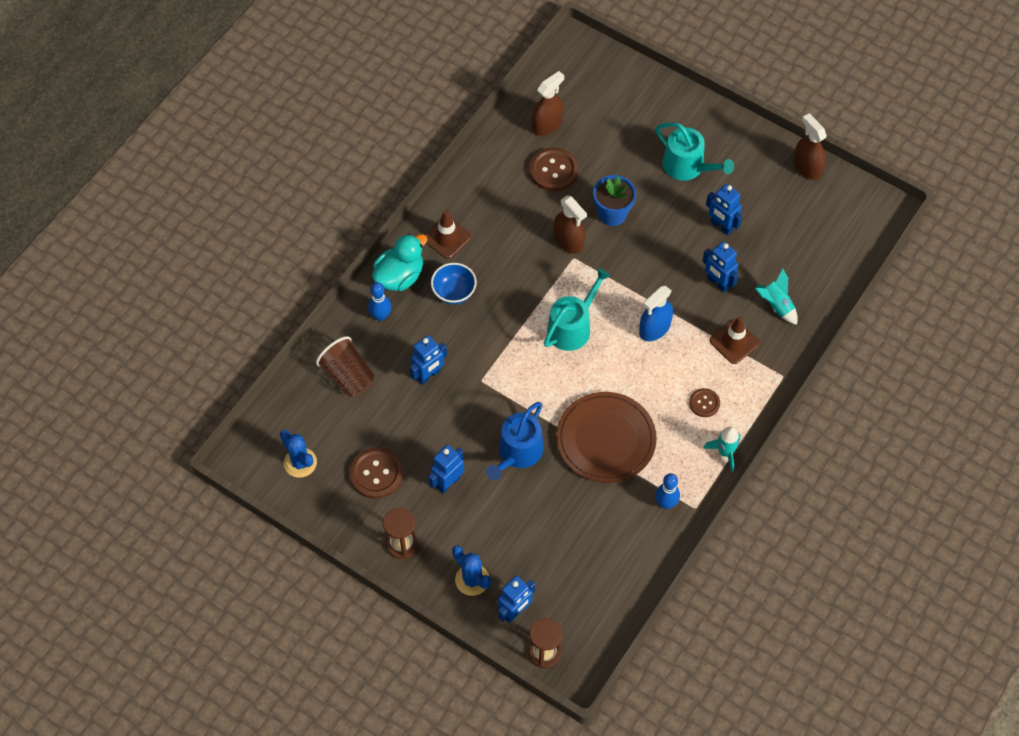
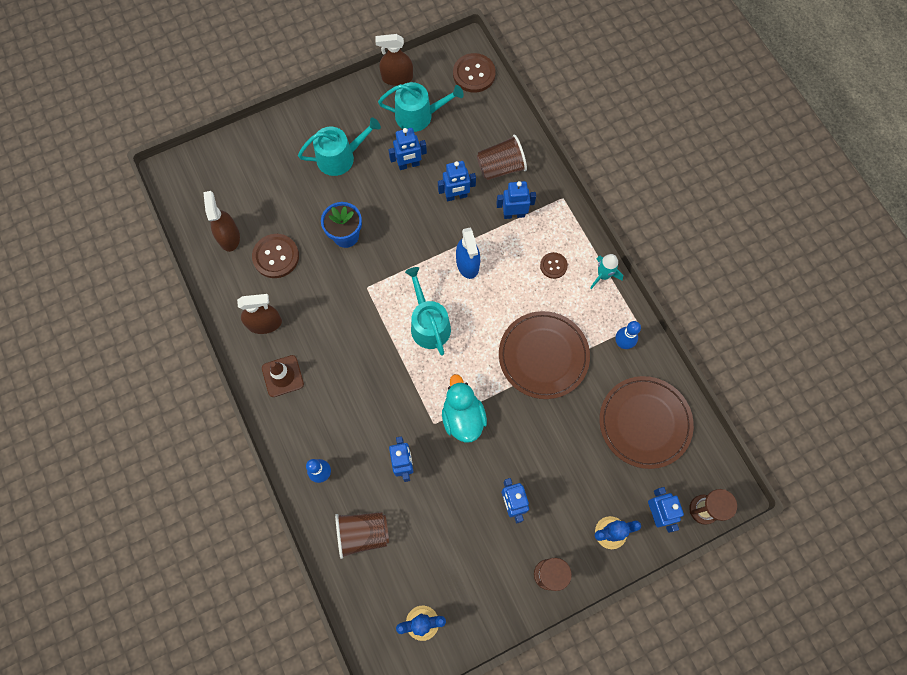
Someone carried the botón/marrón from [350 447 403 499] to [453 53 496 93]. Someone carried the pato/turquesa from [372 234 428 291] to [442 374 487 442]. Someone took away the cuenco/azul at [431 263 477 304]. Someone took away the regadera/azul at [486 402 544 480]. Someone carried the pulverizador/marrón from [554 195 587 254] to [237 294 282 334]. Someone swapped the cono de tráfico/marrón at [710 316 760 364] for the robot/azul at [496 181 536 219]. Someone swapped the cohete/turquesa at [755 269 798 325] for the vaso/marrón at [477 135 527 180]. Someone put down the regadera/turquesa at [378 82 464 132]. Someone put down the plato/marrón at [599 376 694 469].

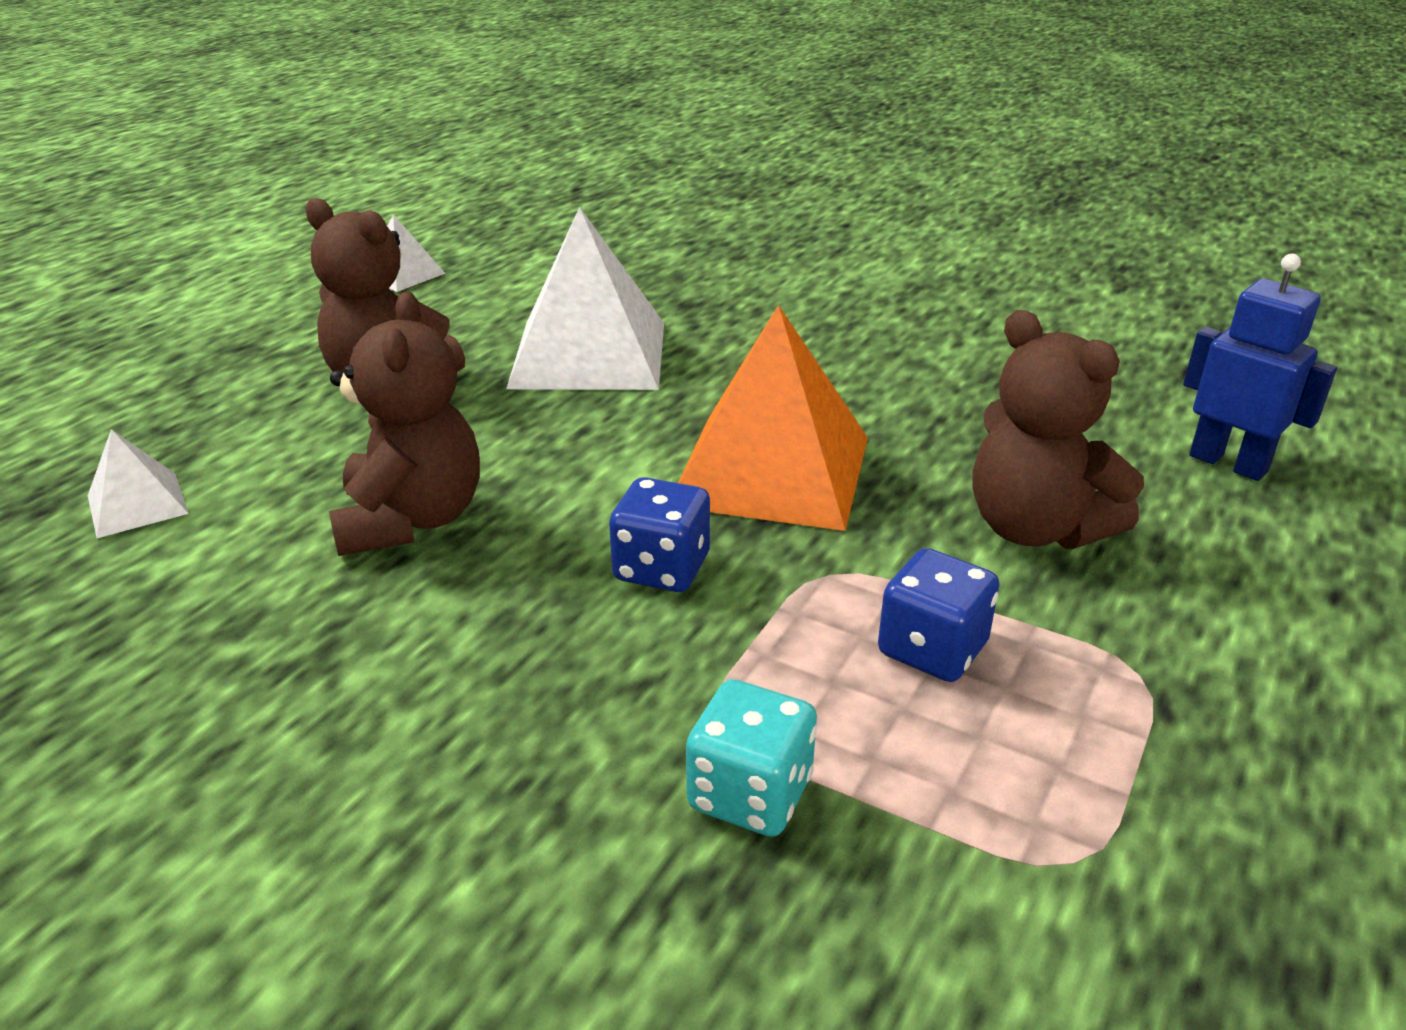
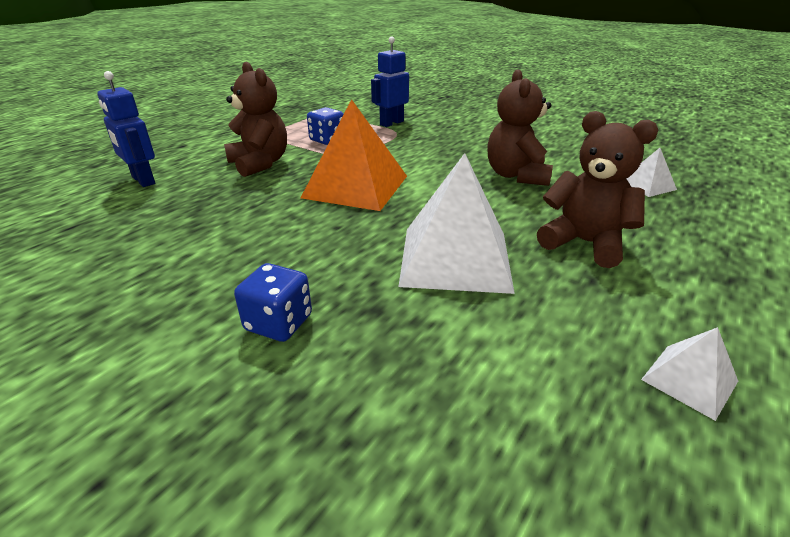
Someone carried the dado/azul from [609 477 710 592] to [234 263 312 342]. Someone swapped the dado/turquesa at [686 679 817 837] for the robot/azul at [371 37 409 127].

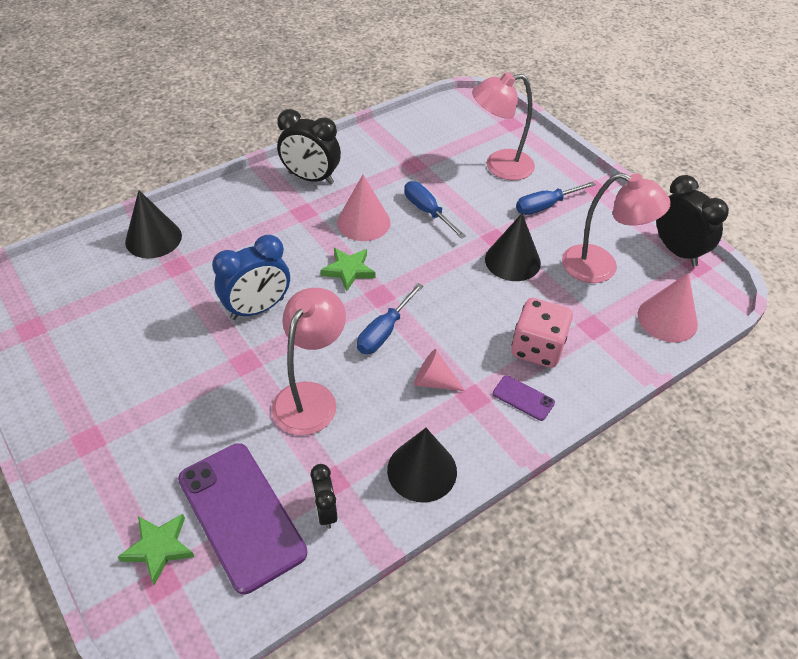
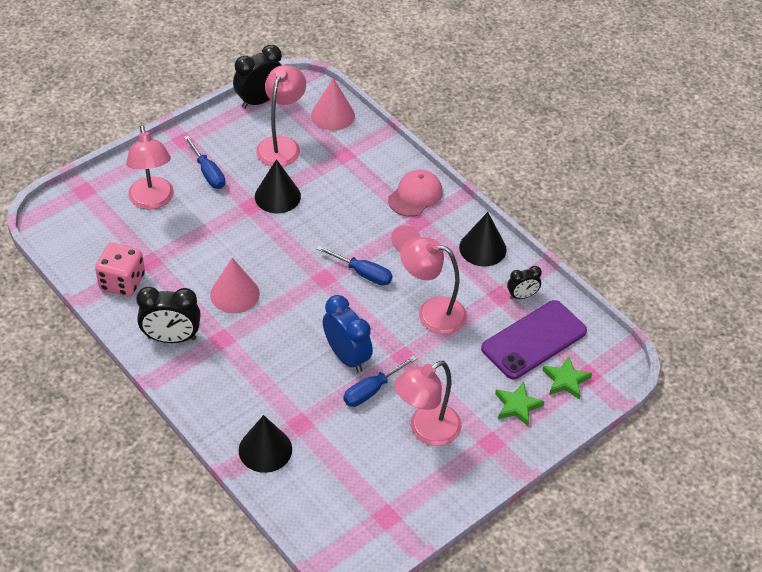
Someone rotated the despertador/negro at [277 109 341 184] by 75 degrees clockwise. Someone carried the estrella/verde from [321 248 376 291] to [495 382 544 426]. Someone carried the destornillador/azul from [404 181 466 239] to [343 355 417 407]. Someone swapped the móvil/morado at [493 375 555 421] for the gorra/rosa at [388 169 443 217]. Someone carried the dado/rosa from [511 298 573 368] to [95 243 145 297]. Someone put down the lámpara/rosa at [394 361 462 446].

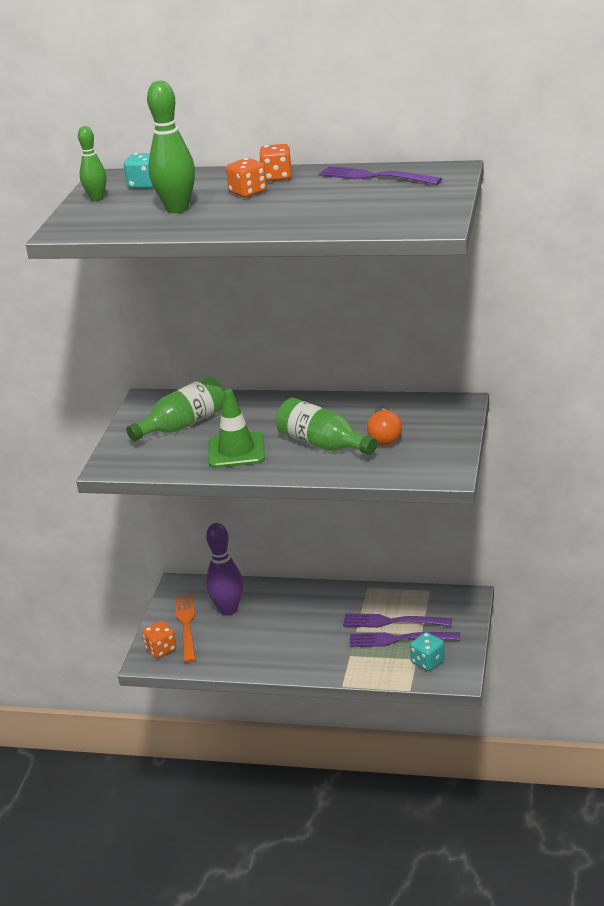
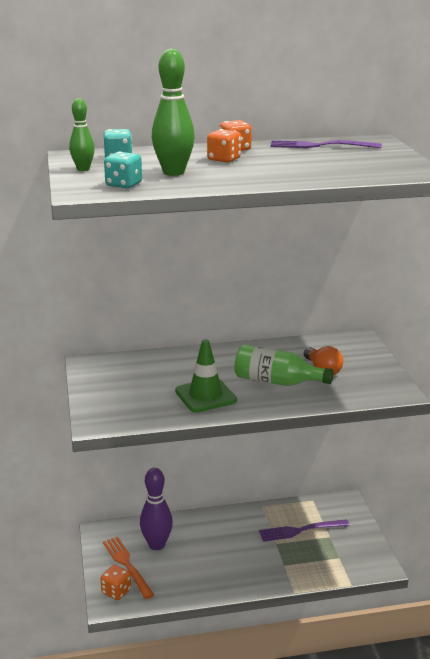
Someone took away the botella/verde at [126 376 224 441]. Someone took away the tenedor/morado at [350 632 460 647]. Someone carried the dado/turquesa from [410 632 445 671] to [104 151 142 188].

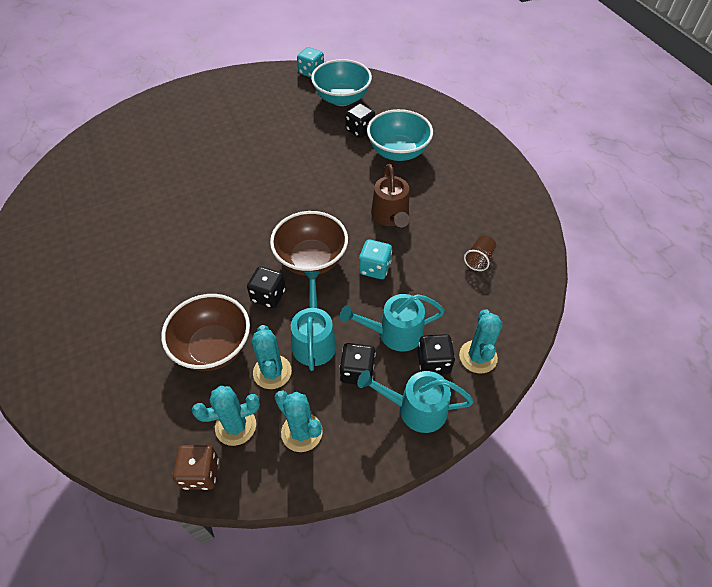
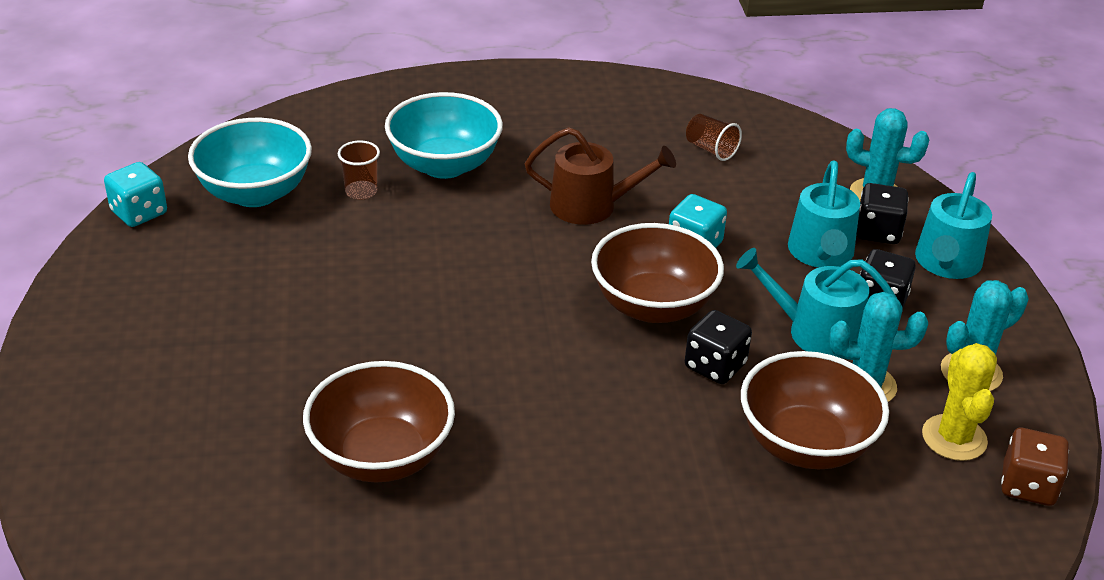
Someone repainted the cactus/turquesa at [192 386 260 446], which became the cactus/amarillo at [922 343 997 461]. Someone swapped the dado/negro at [345 103 375 138] for the vaso/marrón at [338 141 380 200]. Someone put down the cuenco/marrón at [303 361 455 482].

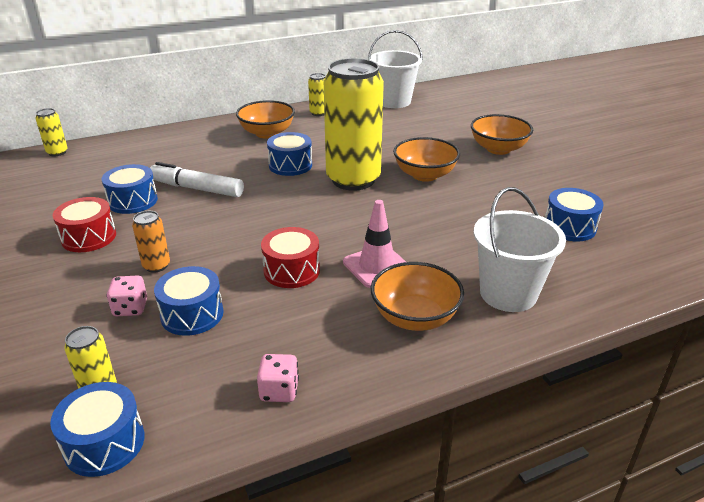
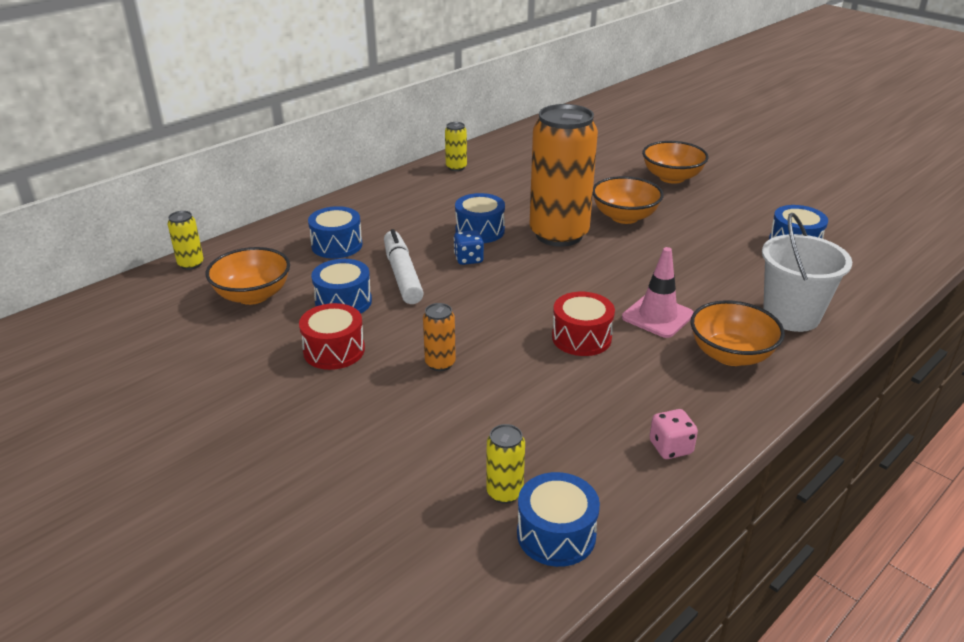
Someone took away the dado/rosa at [106 275 147 316]. Someone rotated the rotulador/blanco at [150 162 244 197] by 75 degrees clockwise. Someone carried the tambor/azul from [154 266 224 336] to [308 206 363 258]. Someone carried the cuenco/naranja from [236 100 295 139] to [206 247 290 305]. Someone repainted the lata/amarillo at [324 58 384 191], which became the lata/naranja at [529 104 598 247]. Someone took away the balde/blanco at [368 30 423 108]. Someone put down the dado/azul at [454 230 484 265].

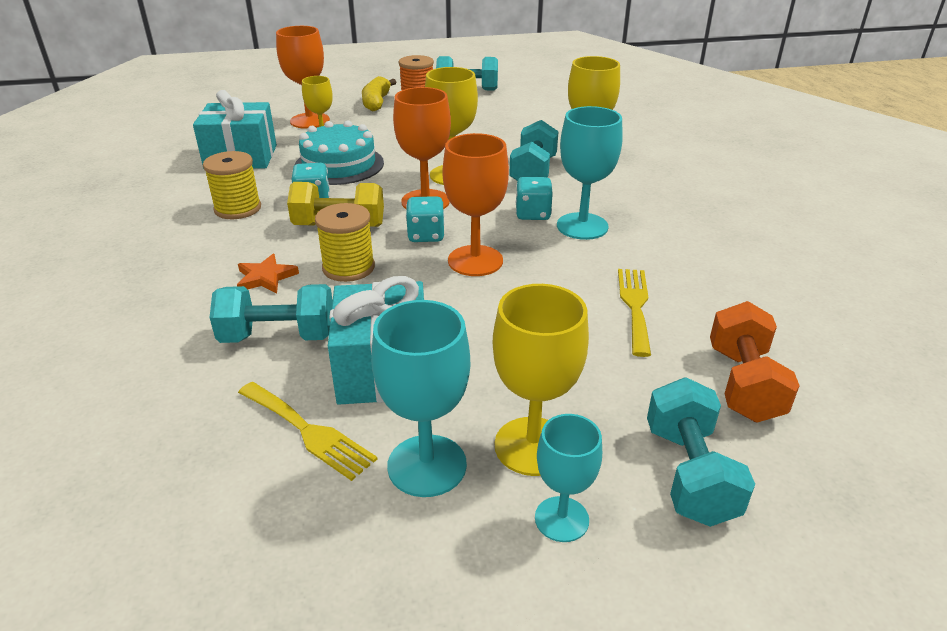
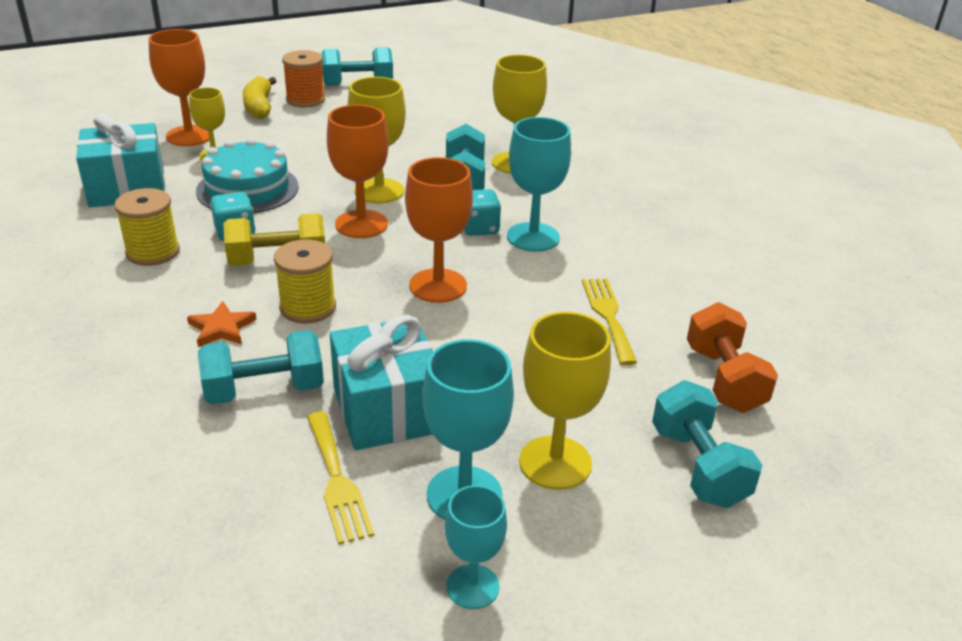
Someone rotated the tenedor/amarillo at [238 382 378 481] by 45 degrees clockwise. Someone took away the dado/turquesa at [406 196 444 242]. Someone carried the copa/turquesa from [535 414 602 542] to [445 485 507 609].

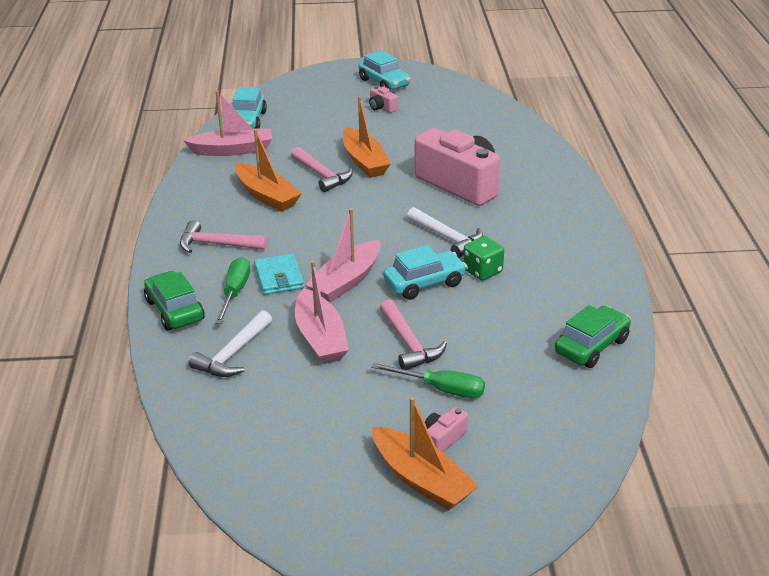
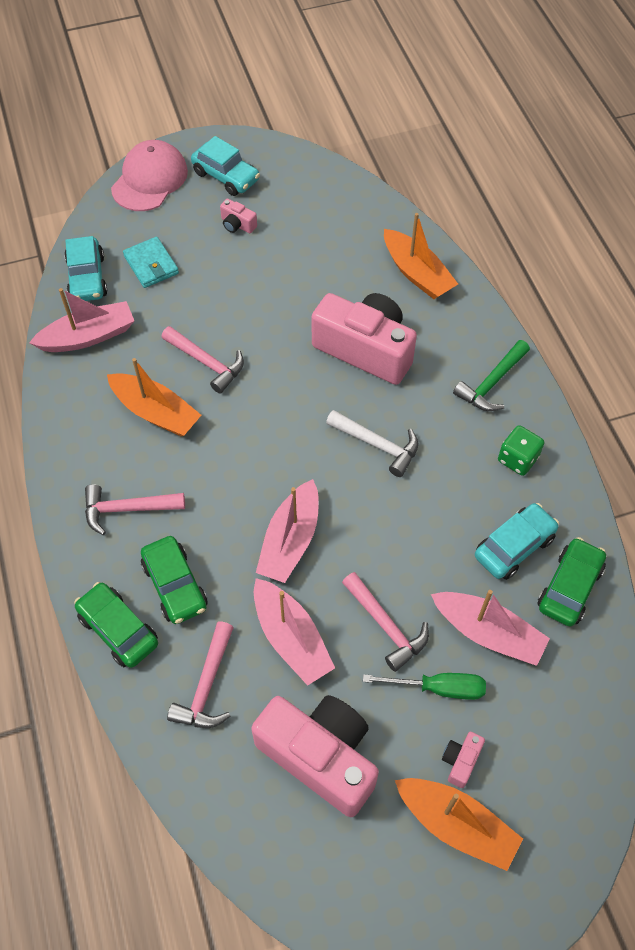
Someone repainted the martillo/blanco at [188 310 272 377], which became the martillo/rosa at [167 621 234 728]. Someone swapped the destornillador/verde at [215 257 250 324] for the coche/verde at [141 536 208 624]. Someone carried the cartera/turquesa from [254 254 304 295] to [123 237 179 288]. Someone carried the barco/naranja from [343 96 391 178] to [384 213 458 299]. Someone carried the coche/turquesa from [384 245 467 300] to [475 503 559 580]. Someone carried the dado/verde from [463 236 504 281] to [498 425 544 476]. Someone put down the gorra/rosa at [111 140 188 211]. Someone put down the cámara/rosa at [251 695 379 817]. Someone put down the barco/rosa at [431 590 550 666]. Someone put down the martillo/verde at [453 340 530 411].

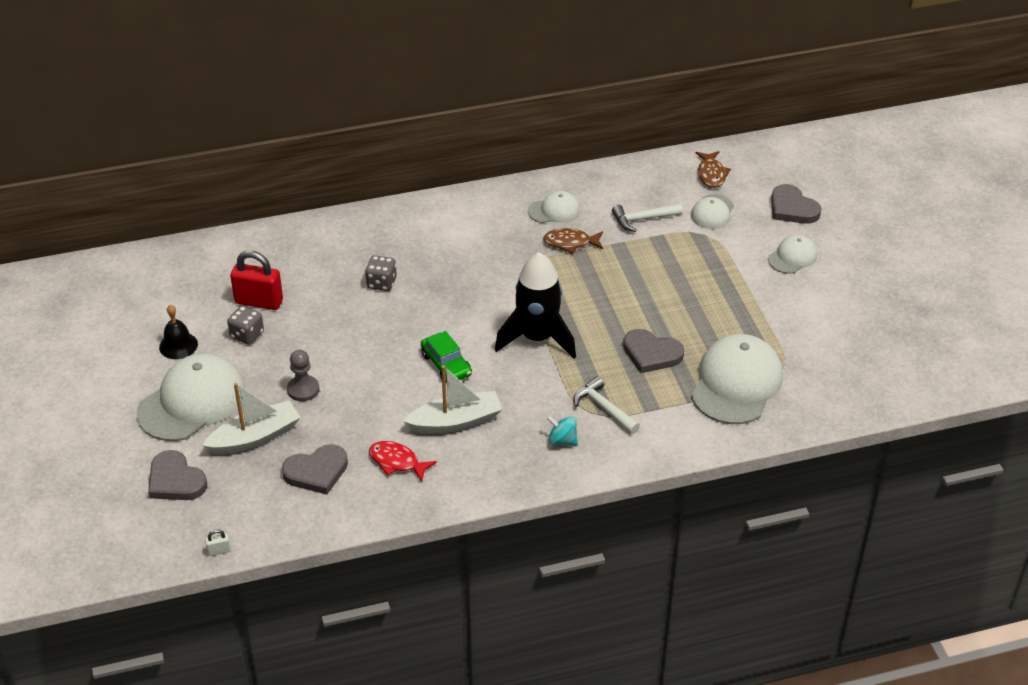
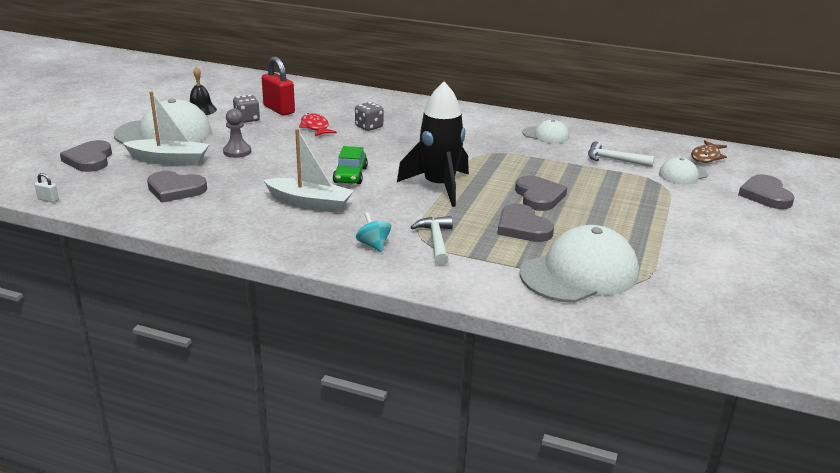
Someone carried the pez/rojo from [369 441 437 482] to [299 113 337 136]. Someone took away the pez/marrón at [543 228 603 254]. Someone took away the gorra/blanco at [768 235 817 274]. Someone put down the corazón/gris at [515 175 567 211].

